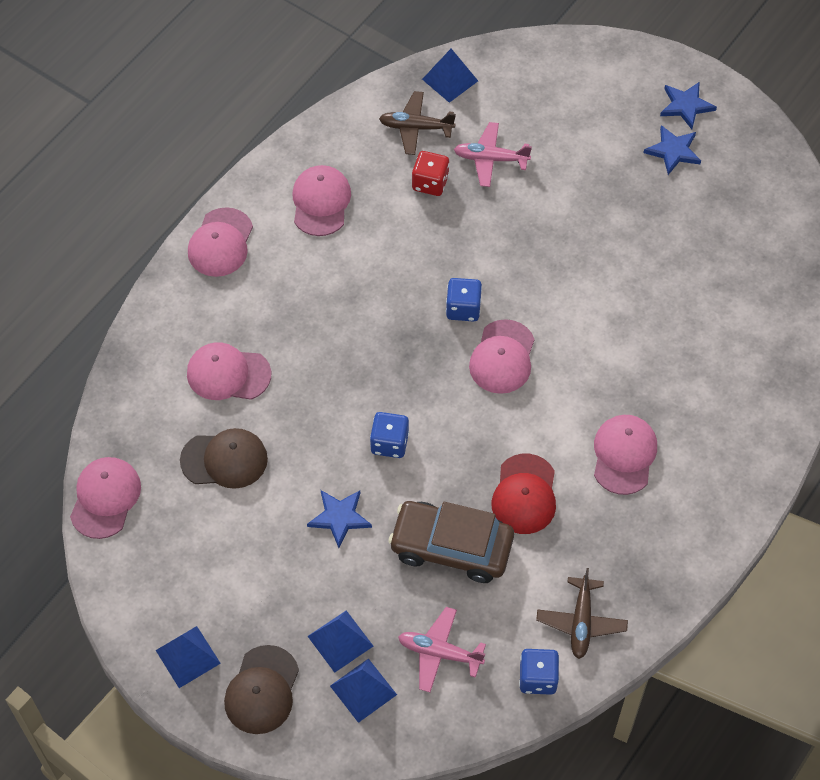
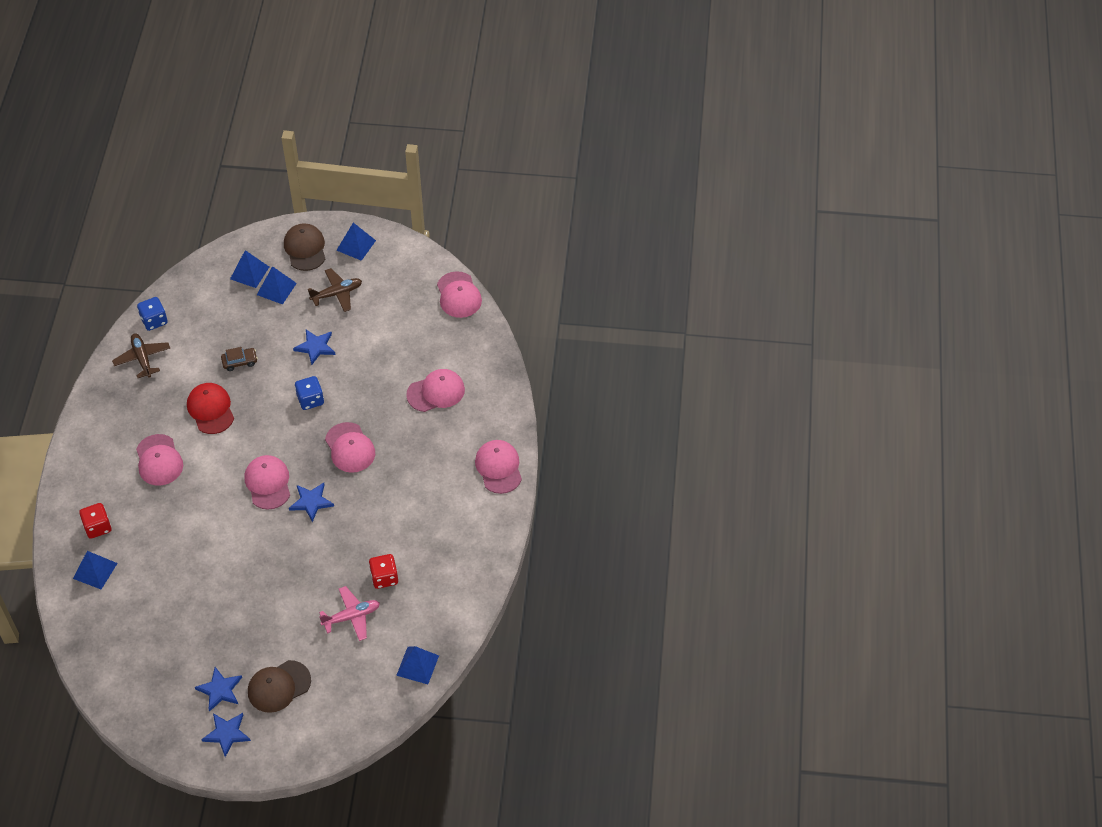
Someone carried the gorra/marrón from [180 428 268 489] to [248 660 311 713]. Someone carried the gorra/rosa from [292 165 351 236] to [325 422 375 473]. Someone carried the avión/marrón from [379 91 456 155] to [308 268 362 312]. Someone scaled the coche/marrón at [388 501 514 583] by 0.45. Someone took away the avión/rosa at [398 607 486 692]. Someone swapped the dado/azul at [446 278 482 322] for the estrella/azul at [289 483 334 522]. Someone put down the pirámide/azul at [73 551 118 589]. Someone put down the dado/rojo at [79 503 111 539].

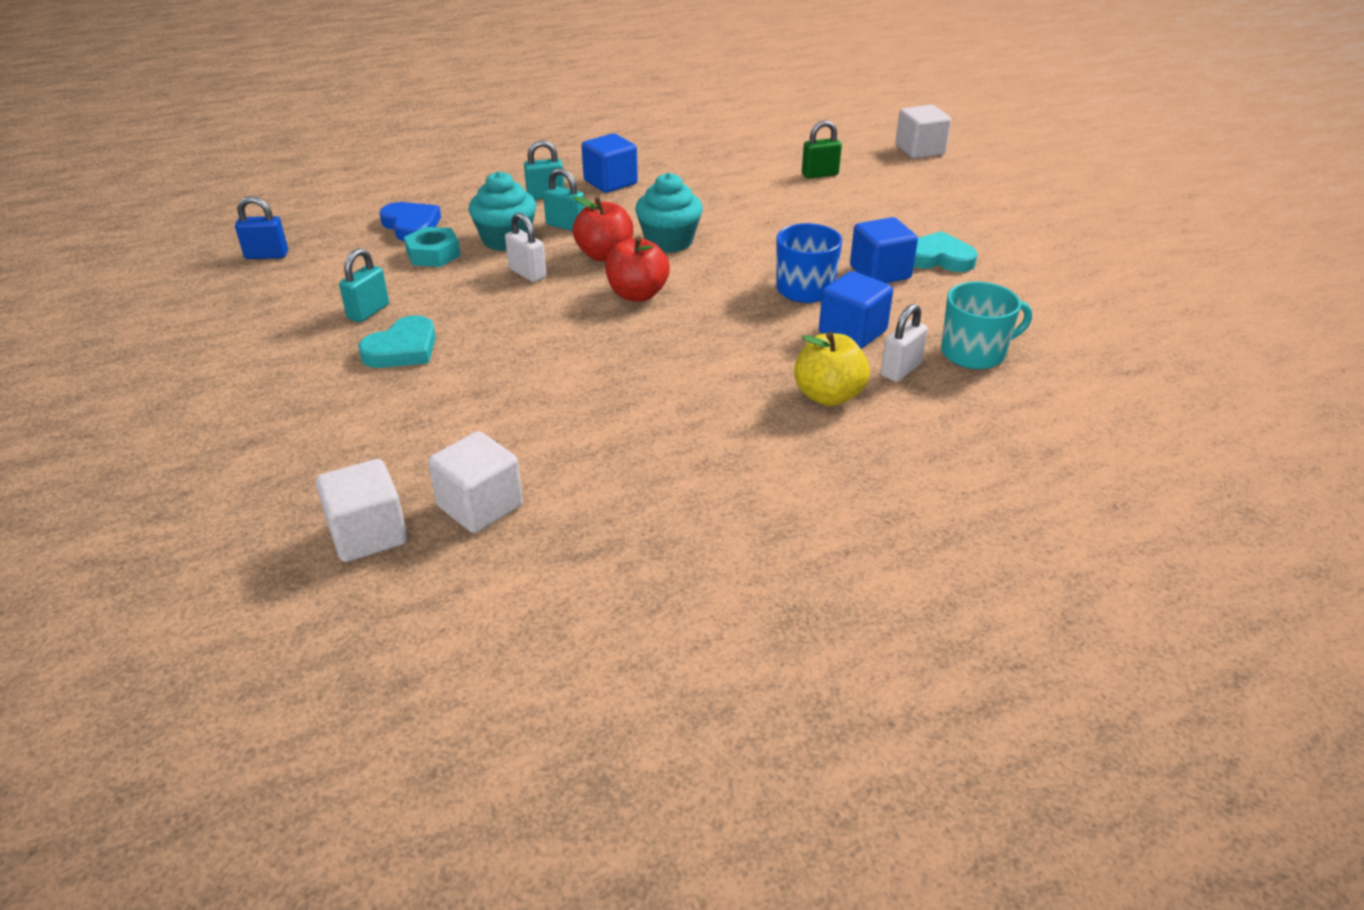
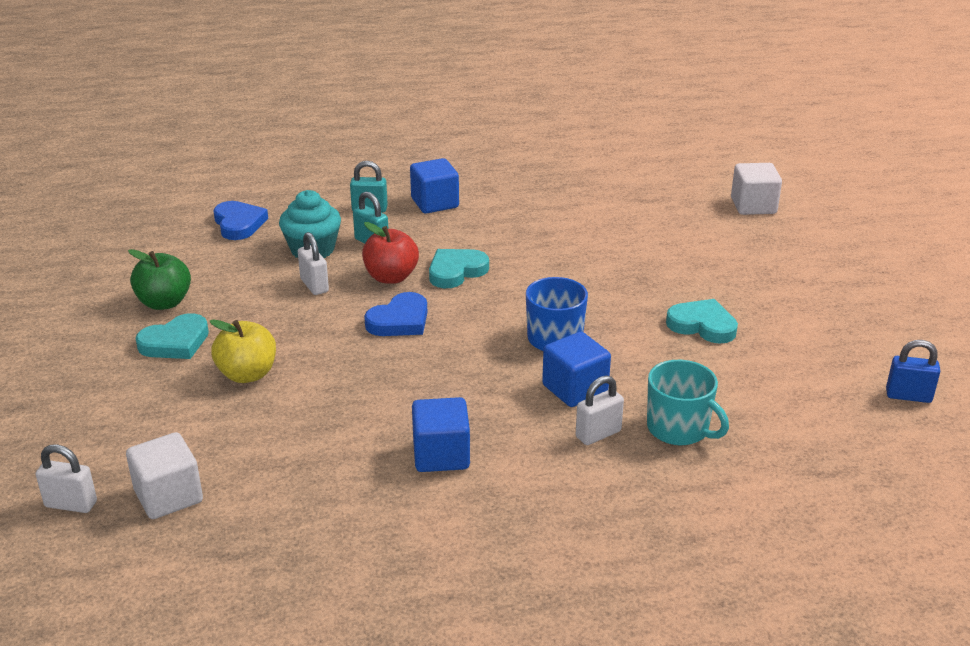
Someone carried the candado/azul from [235 196 288 259] to [886 340 941 403]. Someone swapped the cubo/blanco at [316 459 407 562] for the candado/blanco at [36 444 97 513]. Someone swapped the candado/turquesa at [339 248 389 322] for the manzana/verde at [128 249 191 310]. Someone took away the tuerca/turquesa at [404 227 461 267]. Someone swapped the manzana/rojo at [605 236 670 301] for the corazón/azul at [364 292 427 336]. Someone swapped the magdalena/turquesa at [635 173 703 253] for the corazón/turquesa at [429 249 489 288]. Someone carried the manzana/amarillo from [794 332 870 406] to [209 319 276 383]. Someone took away the candado/verde at [802 120 842 179]. Someone carried the cubo/azul from [850 217 918 283] to [412 397 470 472]. Someone rotated the taza/turquesa at [941 282 1032 369] by 45 degrees clockwise.

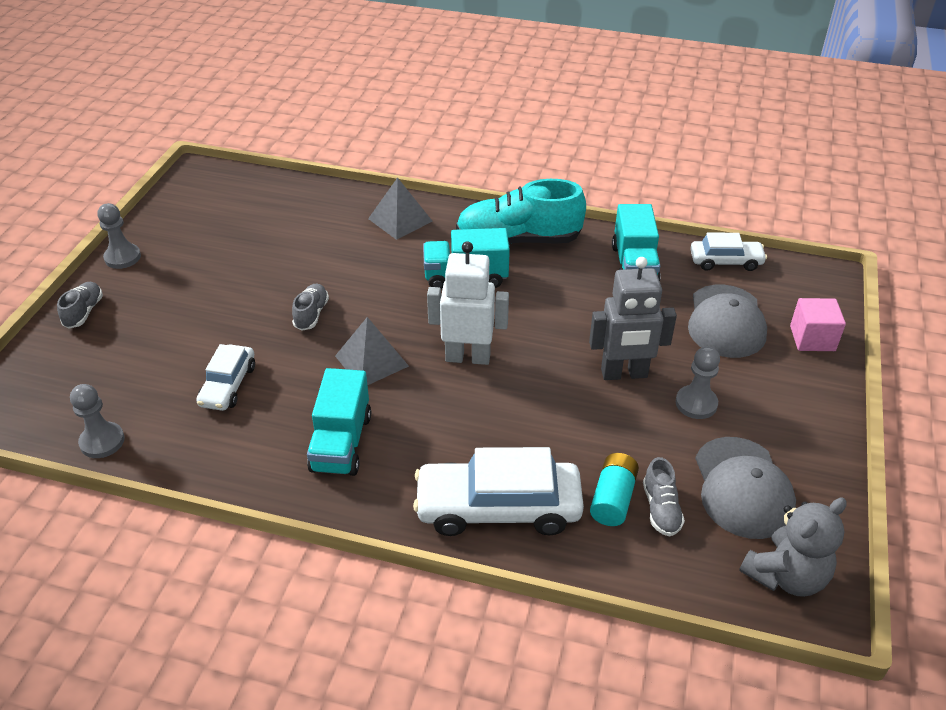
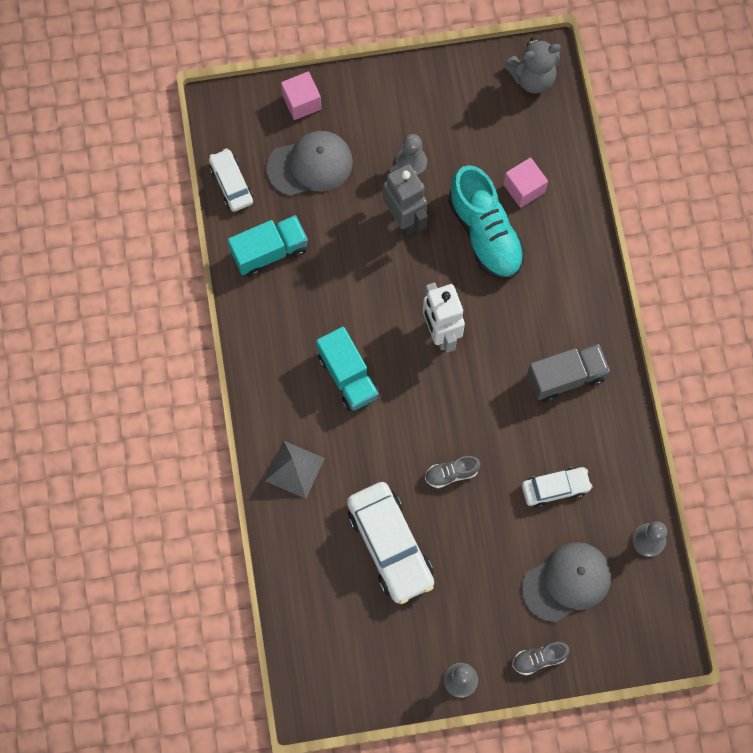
Someone repainted the camión/turquesa at [307 368 371 476], which became the camión/gris at [527 344 610 402]. Someone took away the pirámide/gris at [335 317 409 385]. Someone carried the coche/blanco from [413 447 584 536] to [347 482 434 604]. Someone carried the zapato/turquesa from [456 179 586 244] to [448 165 525 279]. Someone swapped the pila/turquesa at [590 453 639 526] for the cubo/rosa at [503 158 548 208]. Someone took away the zapato/gris at [643 457 685 536]. Someone carried the gorra/gris from [695 437 796 539] to [522 542 611 622]. Someone rotated the osito/gris at [739 498 847 597] by 135 degrees clockwise.

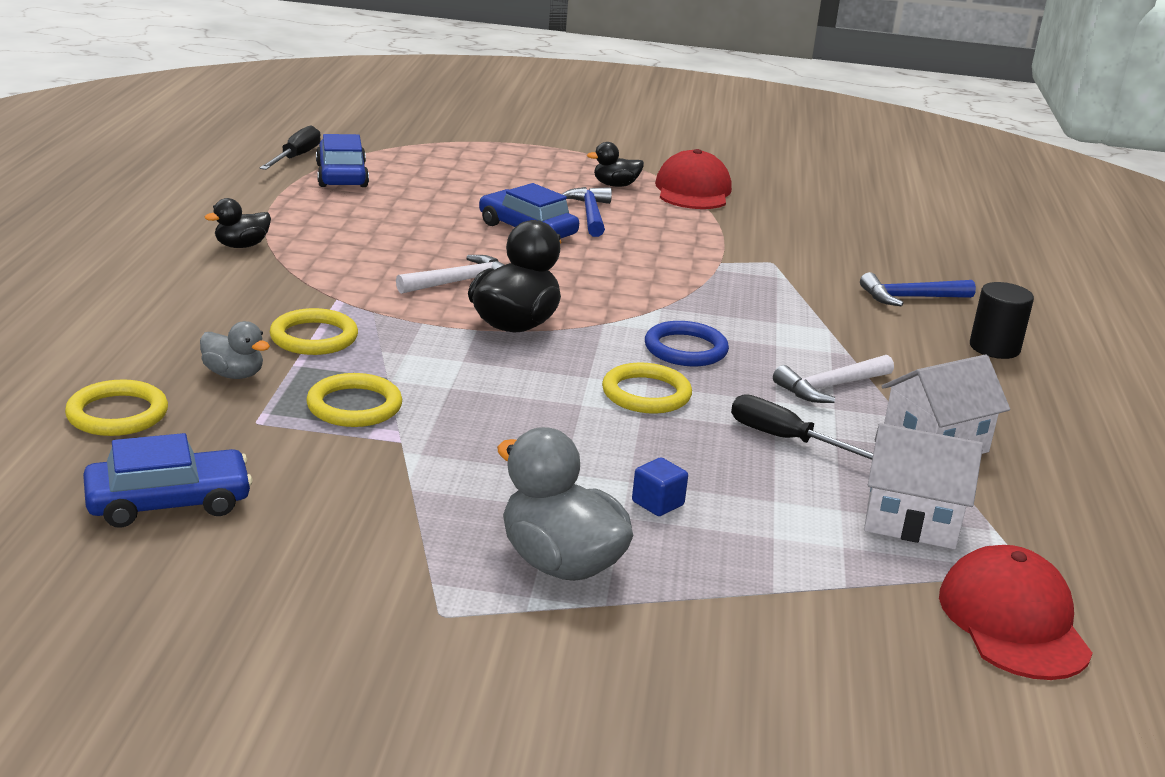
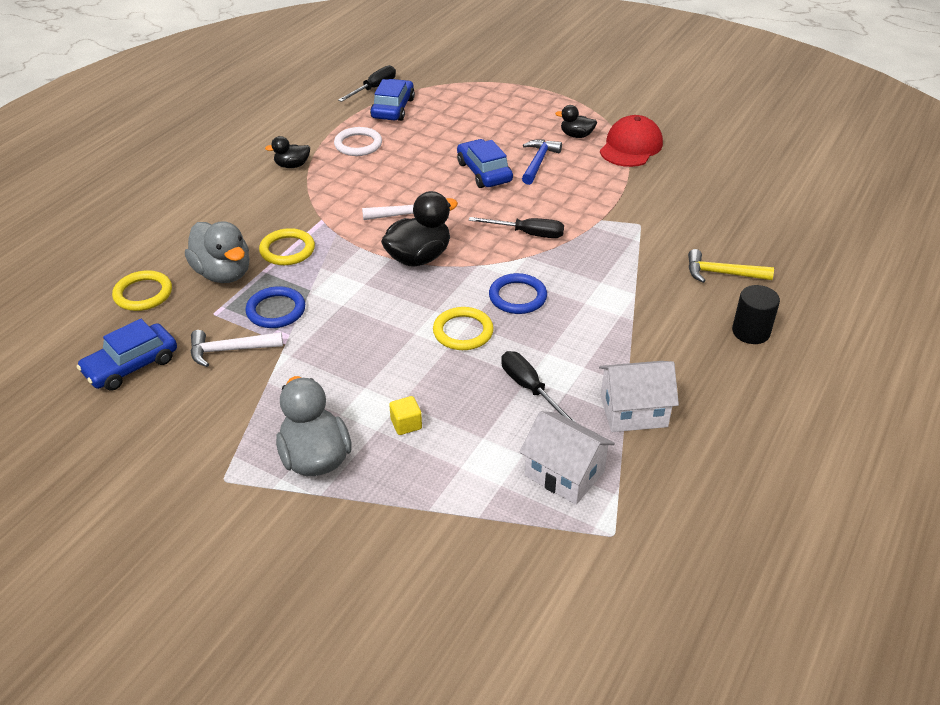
Someone rotated the coche/azul at [83 433 252 528] by 135 degrees clockwise. Someone scaled the pato/gris at [200 321 270 379] by 1.80. Someone repainted the anillo/amarillo at [306 373 402 427], which became the anillo/azul at [245 286 305 328]. Someone repainted the cubo/azul at [632 457 688 516], which became the cubo/amarillo at [389 396 422 435]. Someone carried the martillo/blanco from [773 355 894 403] to [191 330 283 367]. Someone repainted the martillo/azul at [860 272 976 306], which became the martillo/amarillo at [688 249 774 283]. Someone took away the gorra/rojo at [939 545 1093 680]. Someone put down the anillo/blanco at [334 127 382 156]. Someone put down the destornillador/negro at [469 217 564 238].

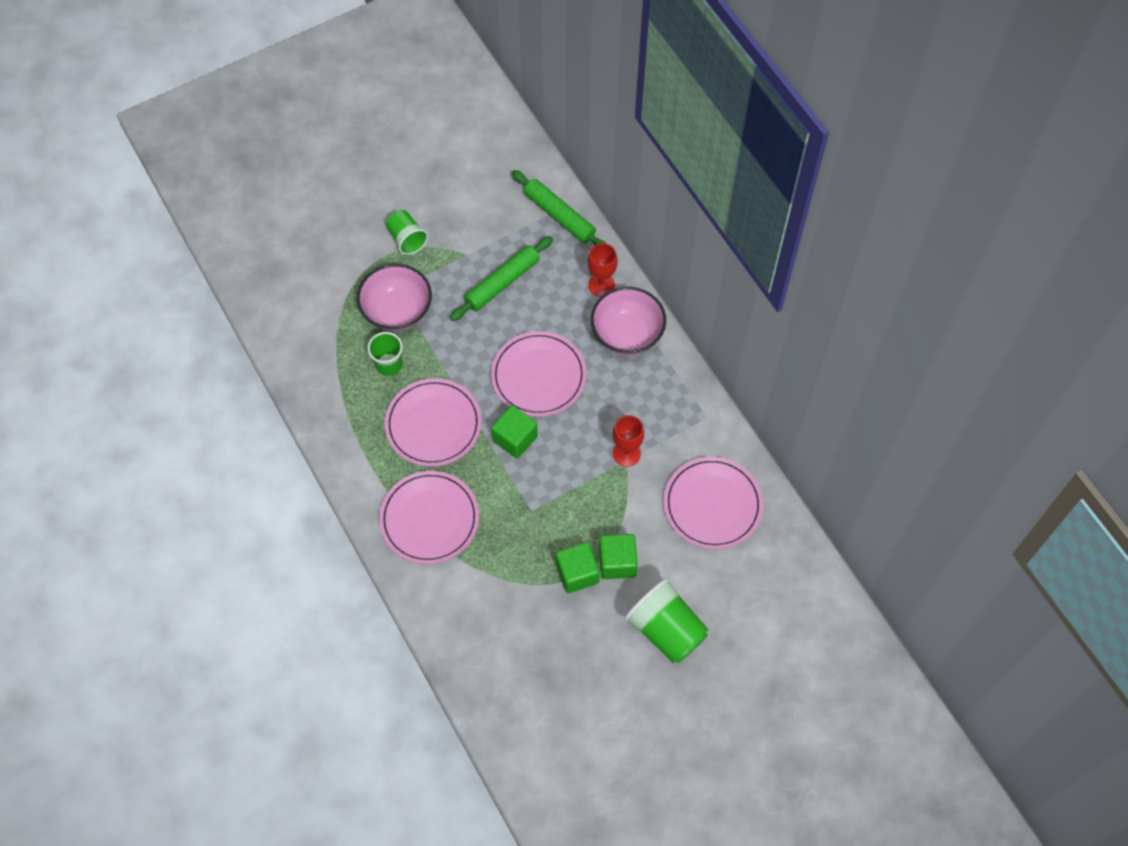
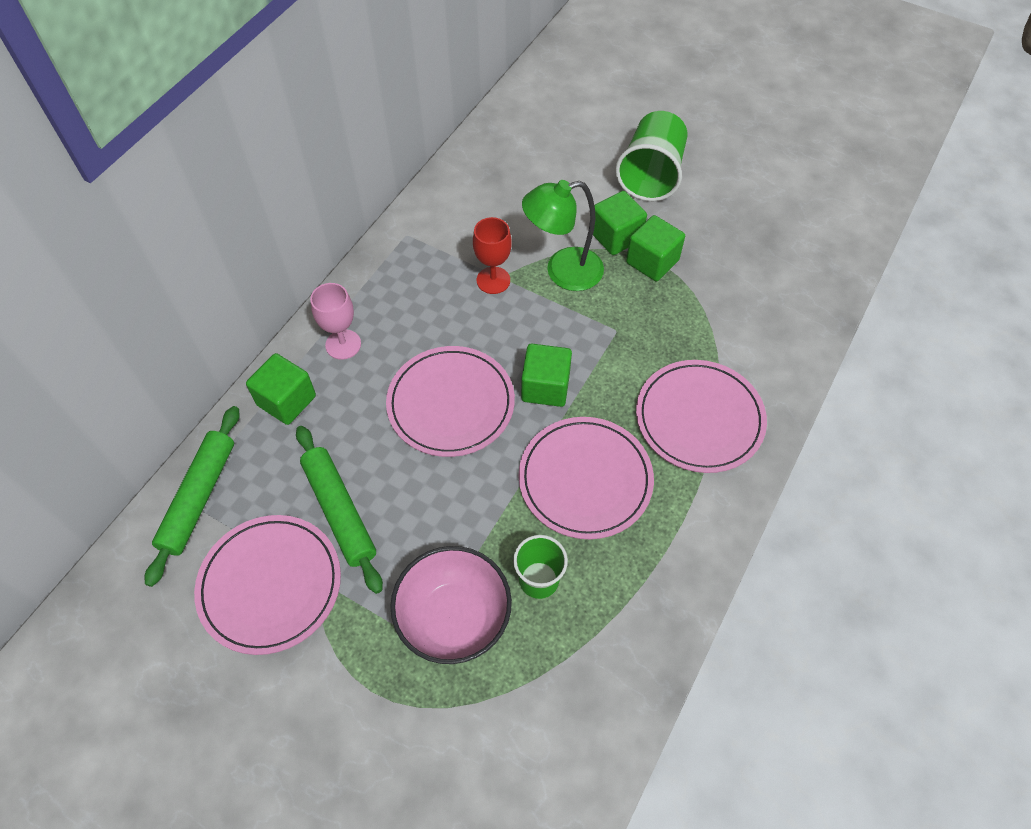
Someone took away the vaso/verde at [386 210 428 255]. Someone rotated the rodillo/verde at [450 236 553 321] by 45 degrees clockwise. Someone swapped the copa/rojo at [588 243 618 297] for the cubo/verde at [246 353 316 425]. Someone swapped the cuenco/rosa at [591 287 666 355] for the copa/rosa at [310 283 361 360]. Someone carried the plato/rosa from [664 457 763 549] to [194 515 341 655]. Someone put down the lámpara/verde at [522 180 604 291].

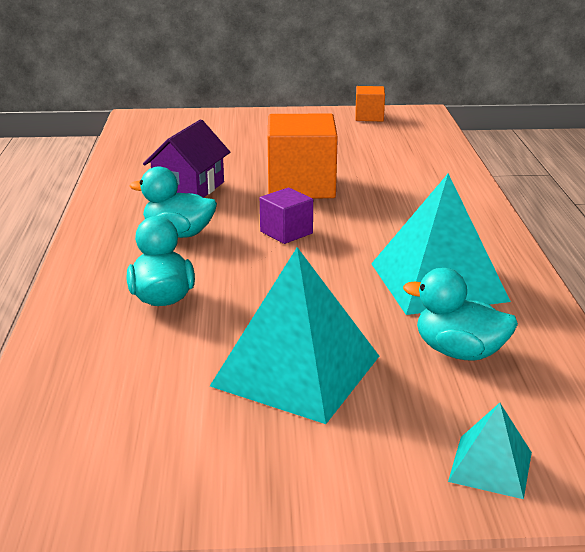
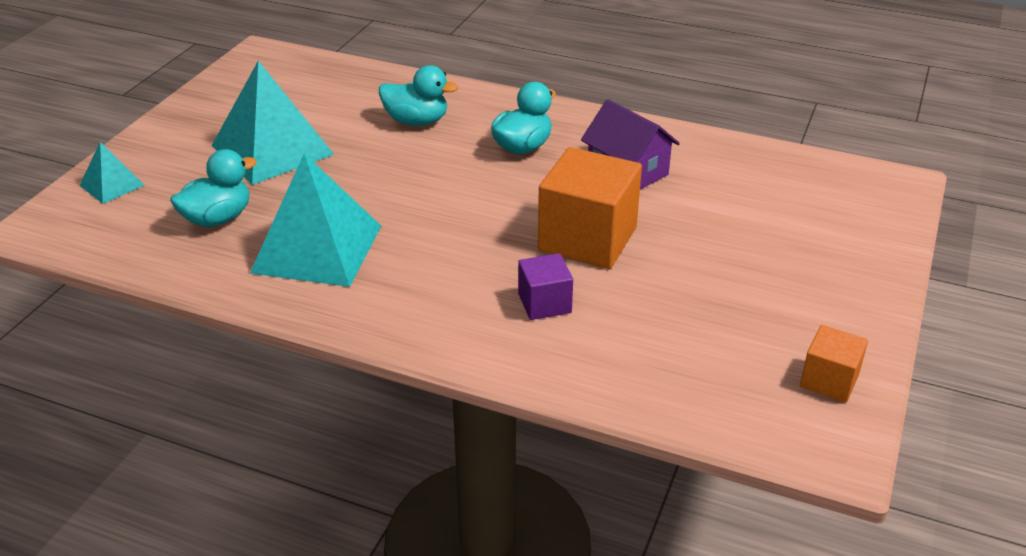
Someone carried the cubo/morado from [260 188 313 244] to [518 253 573 320].

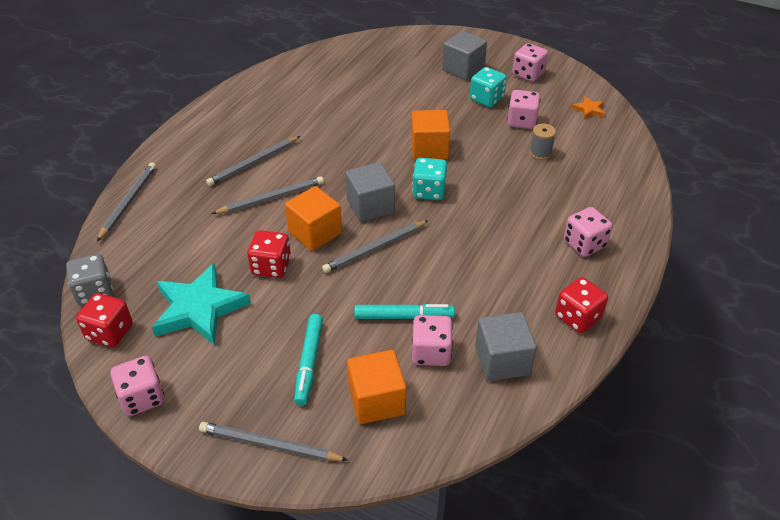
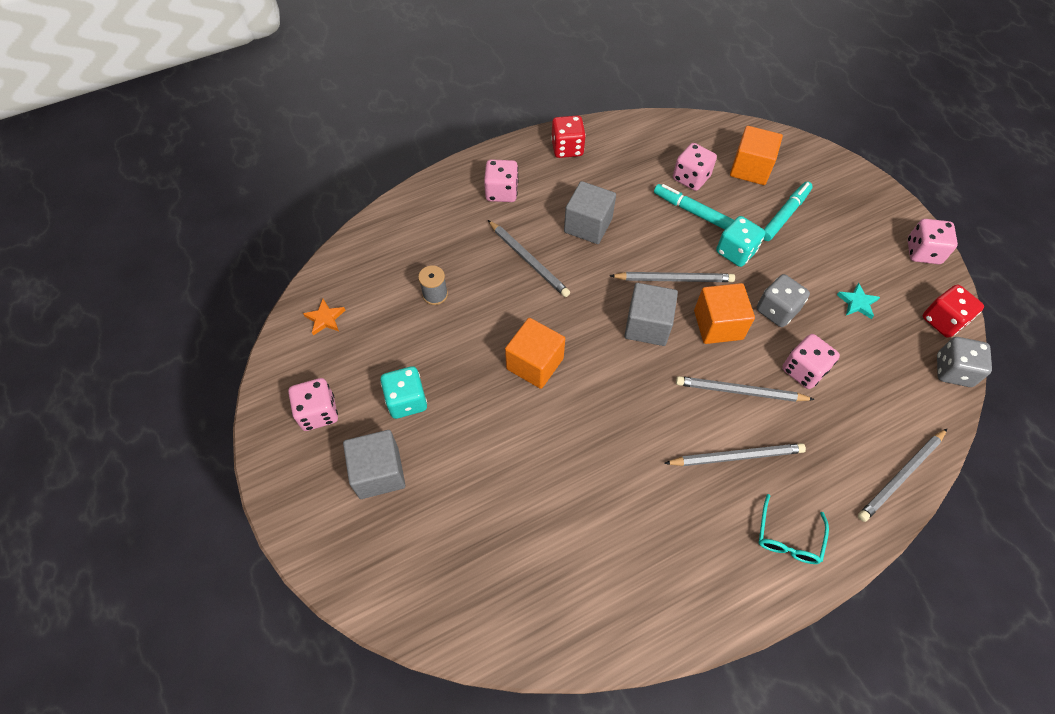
Someone scaled the estrella/turquesa at [152 263 251 345] by 0.44. Someone carried the lápiz/gris from [199 422 348 461] to [488 220 570 297]. Someone repainted the dado/rojo at [247 230 291 278], which became the dado/gris at [756 274 810 327]. Someone carried the dado/turquesa from [412 158 447 200] to [716 216 765 267]. Someone carried the cubo/gris from [475 312 537 381] to [564 181 616 244]. Someone carried the dado/rosa from [507 90 540 129] to [782 334 840 389]. Someone put down the gafas/turquesa at [758 494 829 564].

